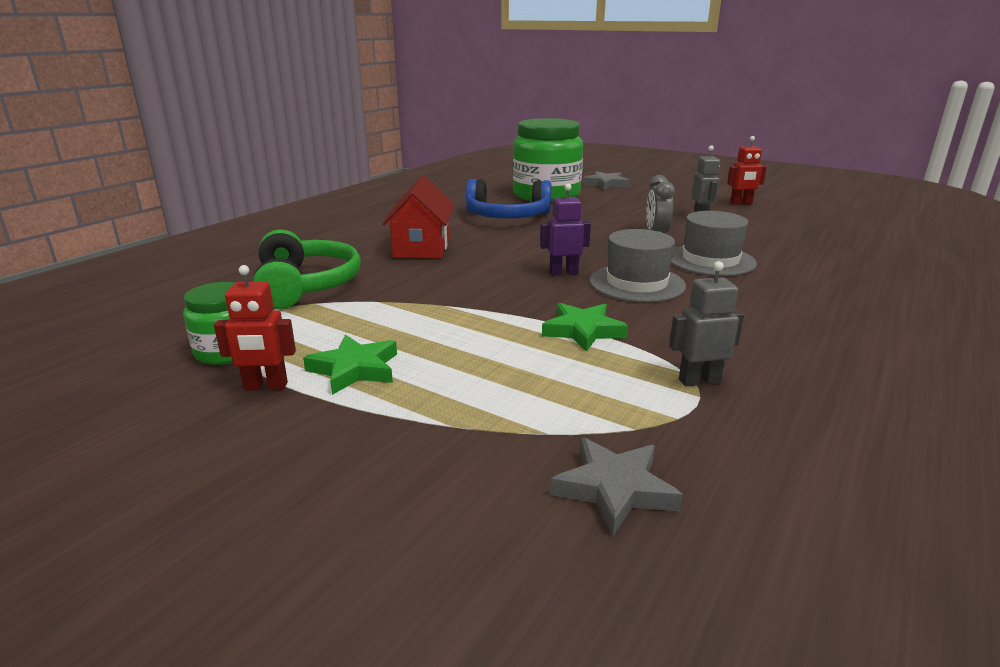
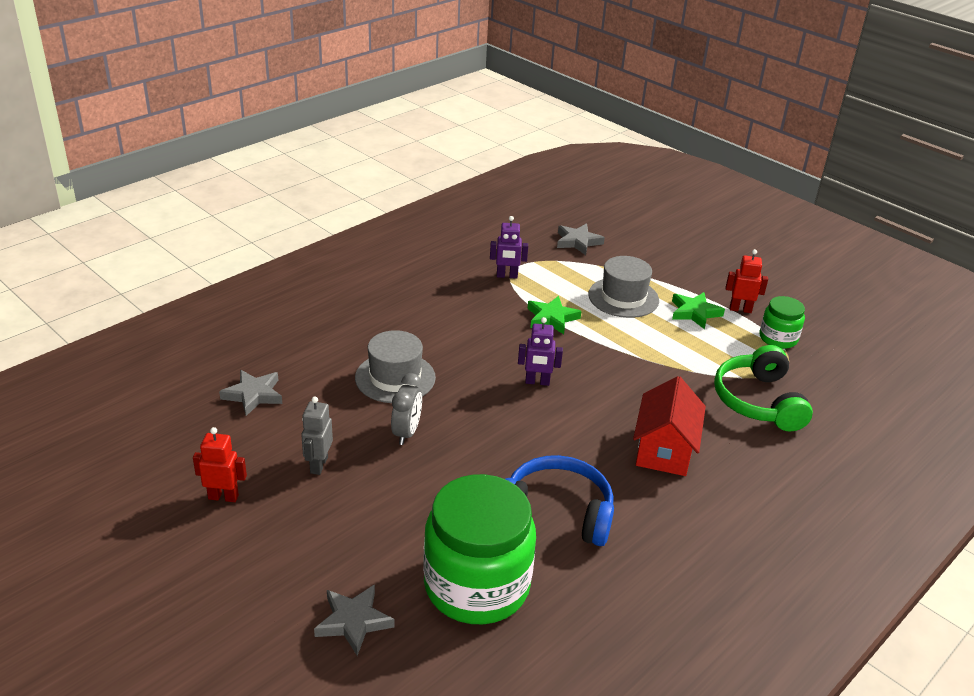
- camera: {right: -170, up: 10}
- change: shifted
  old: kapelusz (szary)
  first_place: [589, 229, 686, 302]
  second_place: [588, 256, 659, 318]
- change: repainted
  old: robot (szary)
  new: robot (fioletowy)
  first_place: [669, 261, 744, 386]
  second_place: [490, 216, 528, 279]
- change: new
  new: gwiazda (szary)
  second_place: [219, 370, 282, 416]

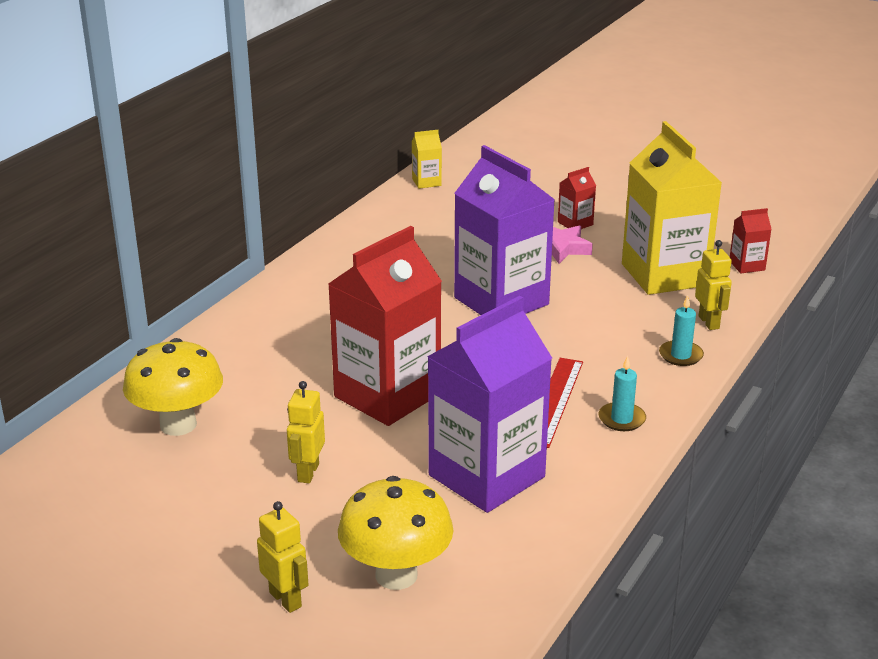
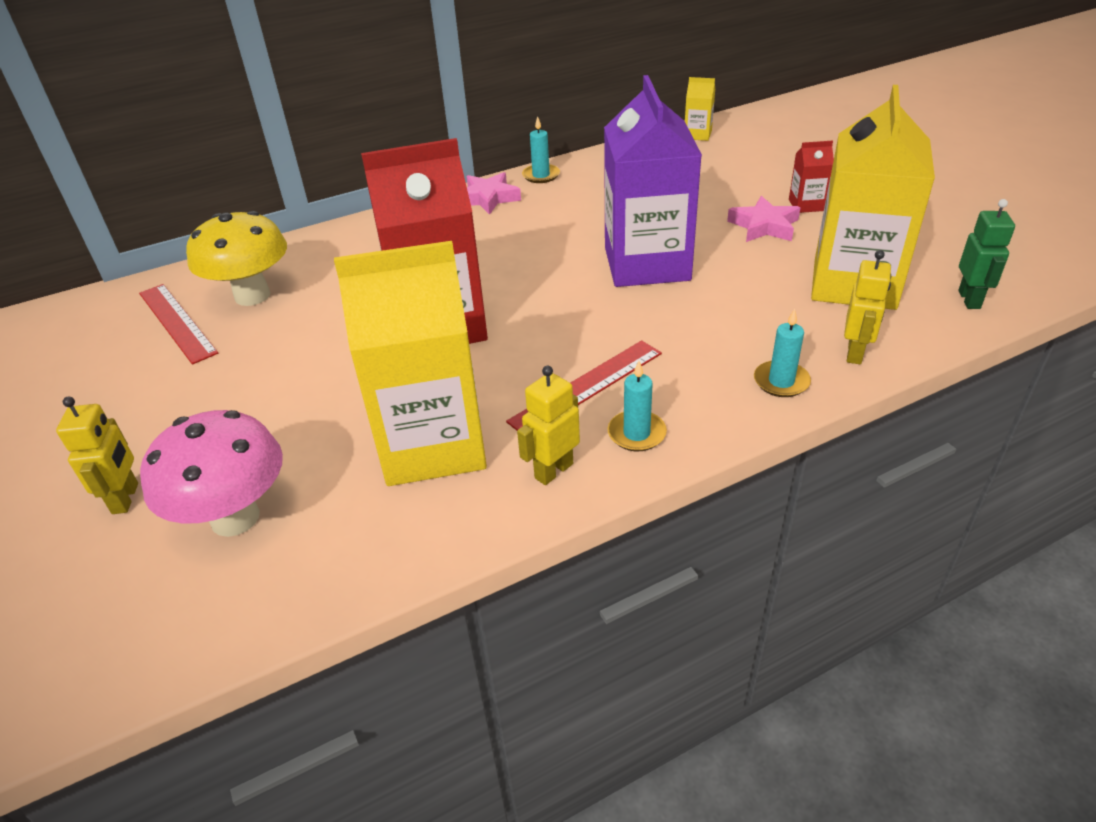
- camera: {right: 35, up: 10}
- change: swapped
  old: karton mleka (czerwony)
  new: robot (zielony)
  first_place: [730, 208, 771, 273]
  second_place: [958, 199, 1015, 309]
- change: repainted
  old: karton mleka (fioletowy)
  new: karton mleka (żółty)
  first_place: [427, 296, 552, 513]
  second_place: [334, 241, 487, 486]
- change: shifted
  old: robot (żółty)
  first_place: [287, 381, 325, 483]
  second_place: [517, 366, 580, 485]
- change: repainted
  old: grzyb (żółty)
  new: grzyb (różowy)
  first_place: [338, 476, 454, 590]
  second_place: [140, 410, 283, 537]
- change: new
  new: świeca (turkusowy)
  second_place: [522, 116, 560, 183]
- change: new
  new: gwiazda (różowy)
  second_place: [467, 172, 521, 215]
- change: new
  new: linijka (czerwony)
  second_place: [139, 284, 218, 365]

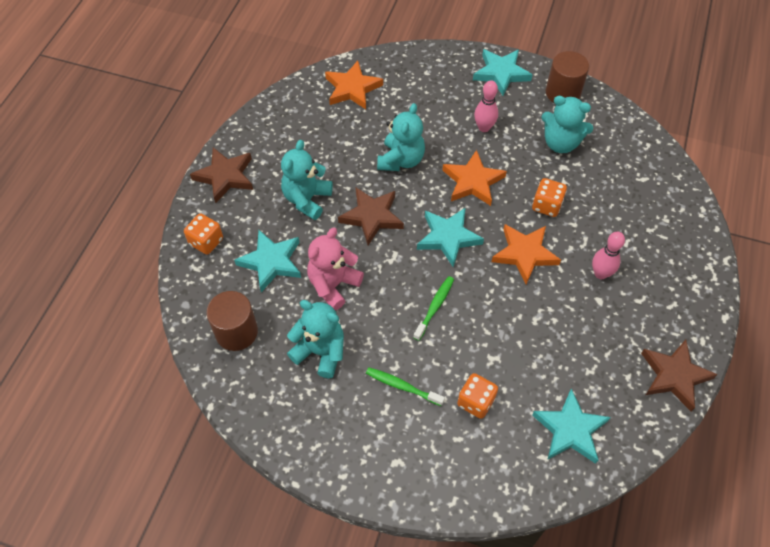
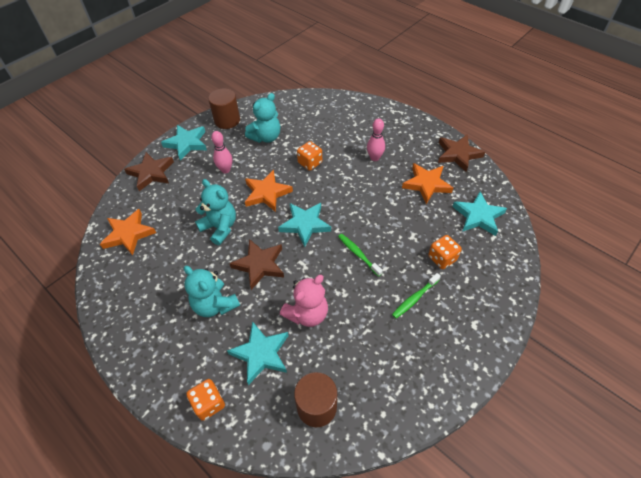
- camera: {right: -65, up: -5}
- change: shifted
  old: gwiazda (brązowy)
  first_place: [190, 147, 253, 203]
  second_place: [124, 152, 174, 191]
- change: shifted
  old: gwiazda (pomarańczowy)
  first_place: [491, 224, 561, 284]
  second_place: [402, 163, 453, 204]
- change: rotated
  old: miś (różowy)
  first_place: [307, 228, 364, 310]
  second_place: [280, 275, 328, 327]
  degrees: -105
- change: gone
  old: miś (turkusowy)
  first_place: [287, 300, 344, 378]

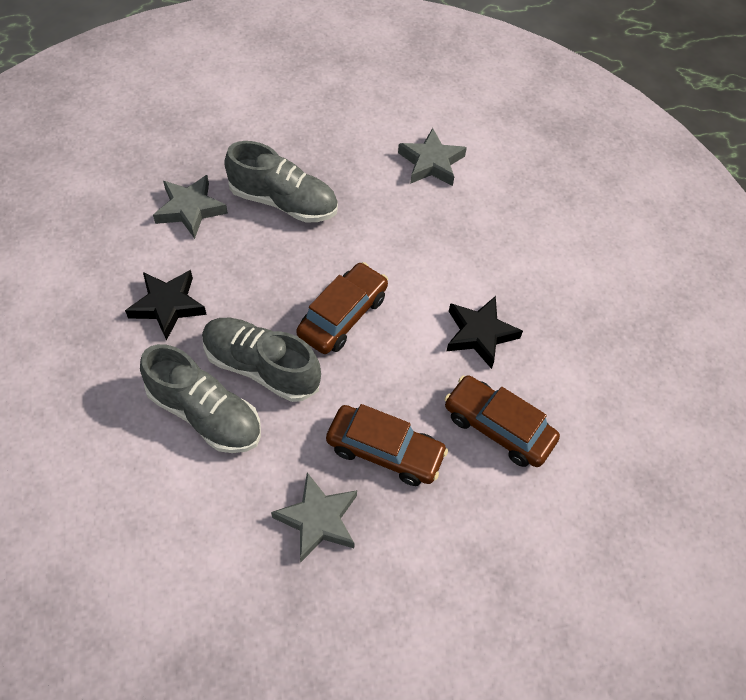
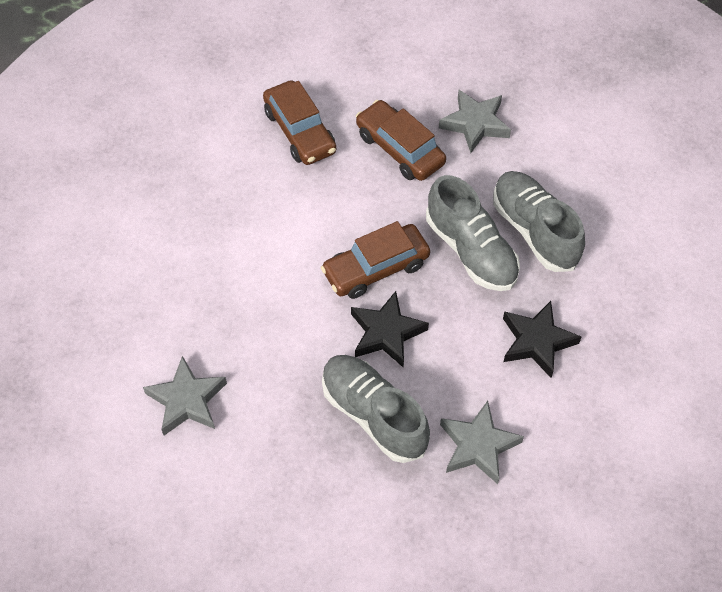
- camera: {right: -150, up: 0}
- change: shifted
  old: gwiazda (czarny)
  first_place: [447, 296, 523, 369]
  second_place: [351, 291, 429, 367]

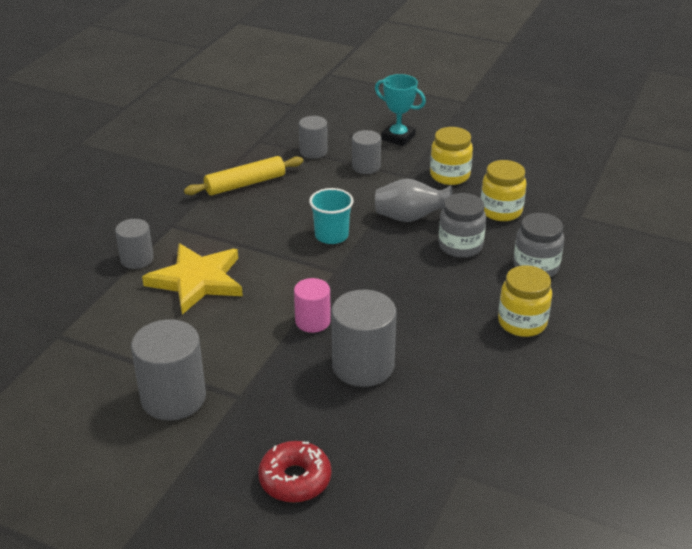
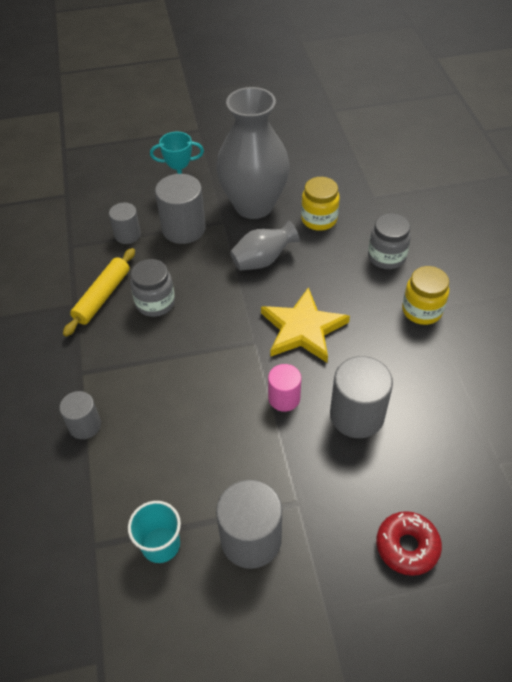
- camera: {right: -35, up: 15}
- change: swapped
  old: słoik (żółty)
  new: wazon (szary)
  first_place: [430, 127, 473, 185]
  second_place: [216, 87, 290, 219]
- change: scaled
  old: walec (szary)
  first_place: [352, 130, 381, 174]
  second_place: [155, 174, 206, 244]
  factor: 1.67
- change: shifted
  old: szklanka (turkusowy)
  first_place: [309, 188, 354, 244]
  second_place: [128, 501, 181, 563]
- change: shifted
  old: słoik (szary)
  first_place: [439, 193, 486, 258]
  second_place: [130, 259, 175, 317]
- change: shifted
  old: gwiazda (żółty)
  first_place: [142, 243, 243, 315]
  second_place: [261, 287, 350, 362]

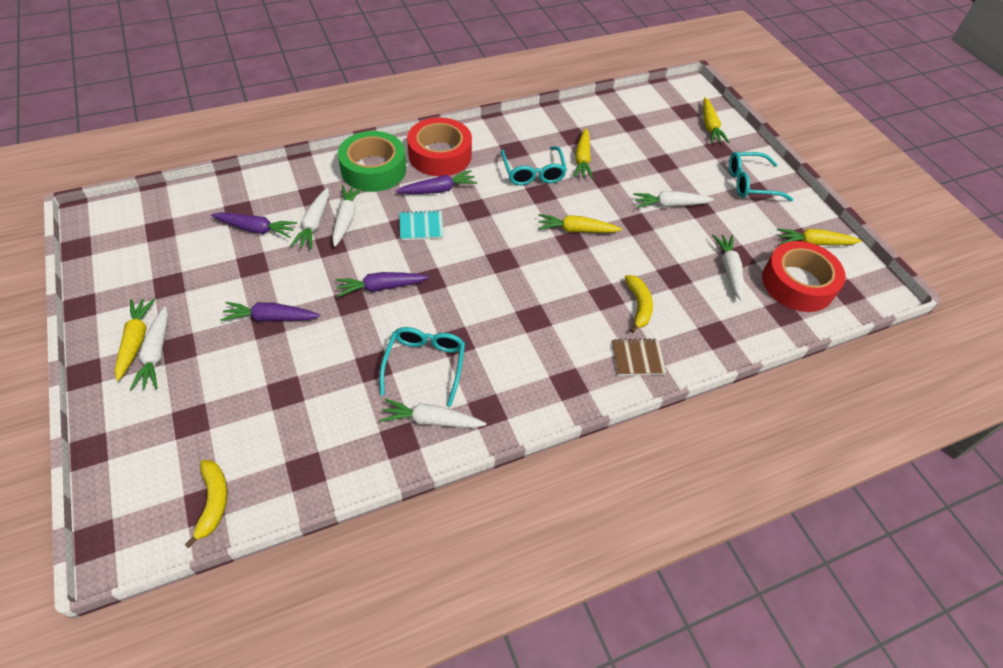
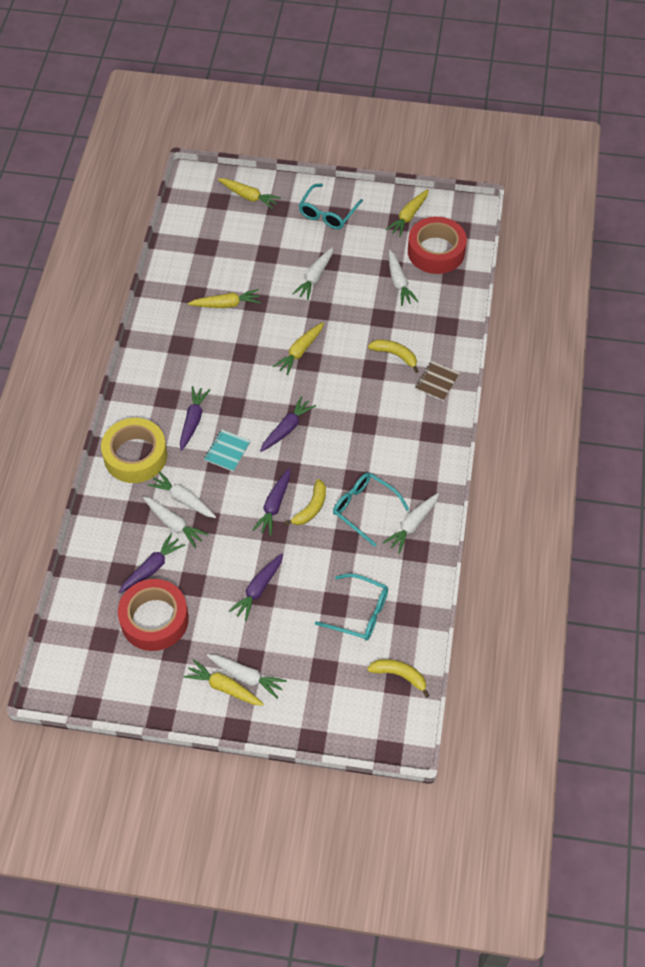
- camera: {right: -55, up: 5}
- change: shifted
  old: taśma klejąca (czerwony)
  first_place: [407, 117, 472, 176]
  second_place: [118, 579, 189, 651]
- change: rotated
  old: marchewka (żółty)
  first_place: [573, 128, 593, 179]
  second_place: [188, 289, 261, 308]
  degrees: -45
- change: repainted
  old: taśma klejąca (zielony)
  new: taśma klejąca (żółty)
  first_place: [338, 131, 406, 192]
  second_place: [101, 418, 167, 483]
- change: shifted
  old: okulary (turkusowy)
  first_place: [501, 146, 567, 185]
  second_place: [315, 574, 388, 640]
- change: rotated
  old: marchewka (biały)
  first_place: [712, 234, 743, 301]
  second_place: [389, 250, 419, 306]
  degrees: -135
- change: new
  new: marchewka (fioletowy)
  second_place: [260, 396, 316, 452]
- change: new
  new: banan (żółty)
  second_place: [284, 479, 326, 525]

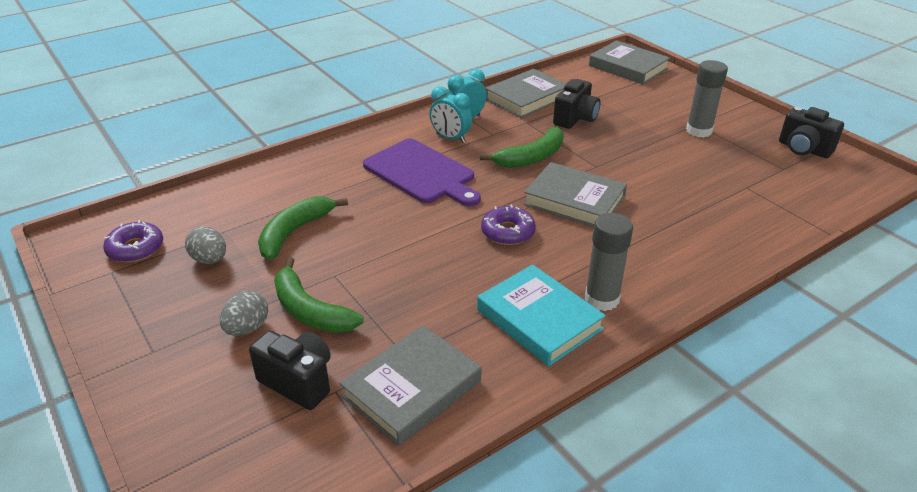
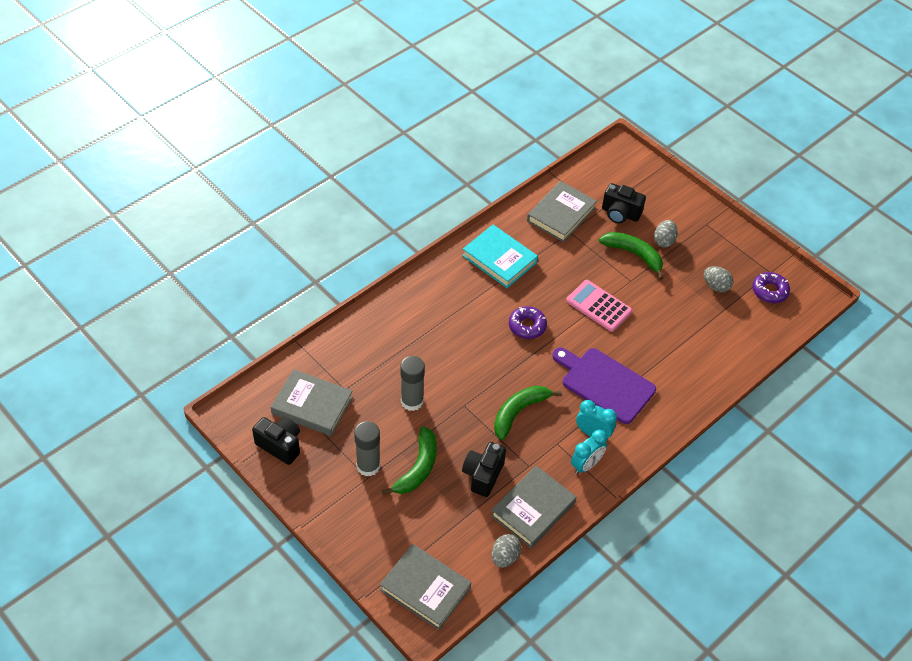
- camera: {right: 170, up: 15}
- change: shifted
  old: książka (szary)
  first_place: [523, 162, 627, 227]
  second_place: [271, 369, 353, 436]
- change: shifted
  old: banan (zielony)
  first_place: [258, 196, 348, 260]
  second_place: [382, 426, 437, 495]
- change: shifted
  old: klej w sztyfcie (szary)
  first_place: [585, 213, 633, 311]
  second_place: [400, 356, 425, 411]
- change: new
  new: kalkulator (różowy)
  second_place: [566, 280, 632, 332]
- change: new
  new: jajko (szary)
  second_place: [492, 534, 521, 568]

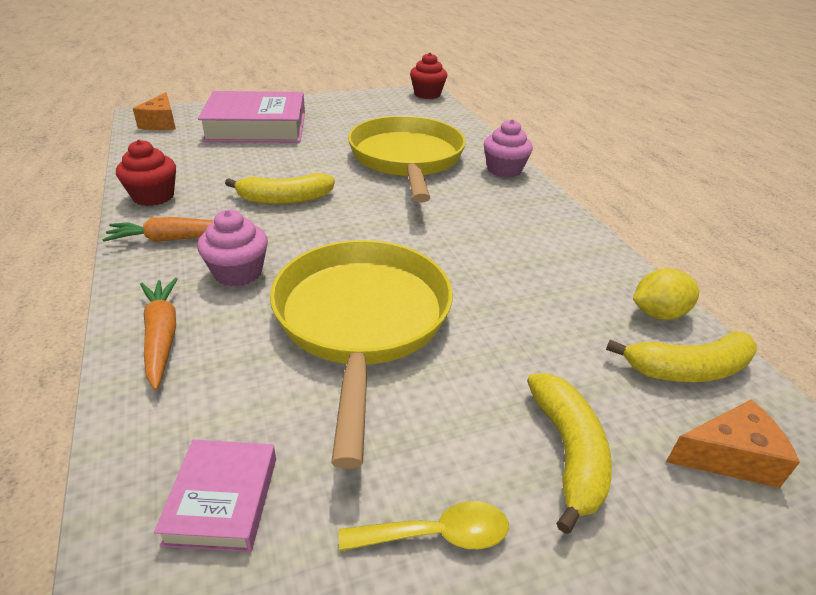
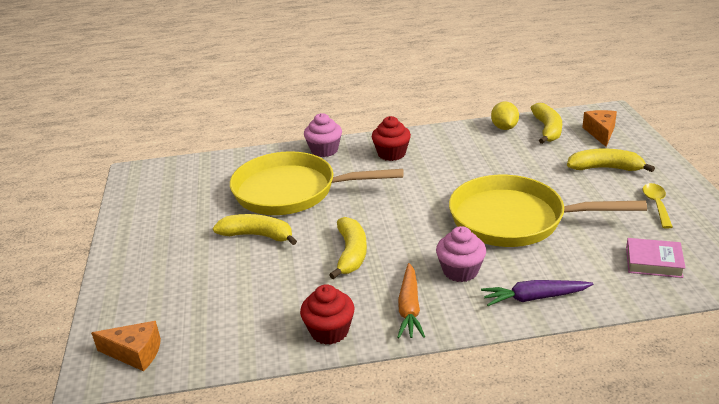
- camera: {right: -75, up: -5}
- change: shifted
  old: muffinka (czerwony)
  first_place: [410, 53, 447, 99]
  second_place: [372, 116, 411, 161]
- change: gone
  old: książka (różowy)
  first_place: [198, 91, 305, 142]
- change: repainted
  old: marchewka (pomarańczowy)
  new: marchewka (fioletowy)
  first_place: [140, 278, 178, 390]
  second_place: [481, 280, 593, 306]
- change: new
  new: banan (żółty)
  second_place: [213, 214, 297, 245]

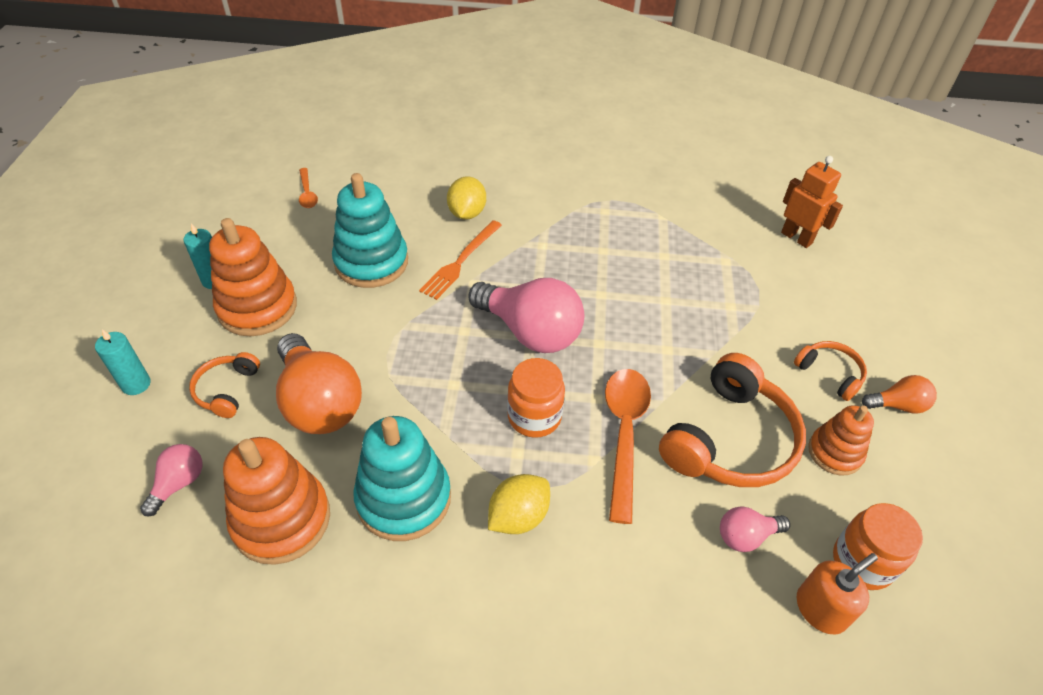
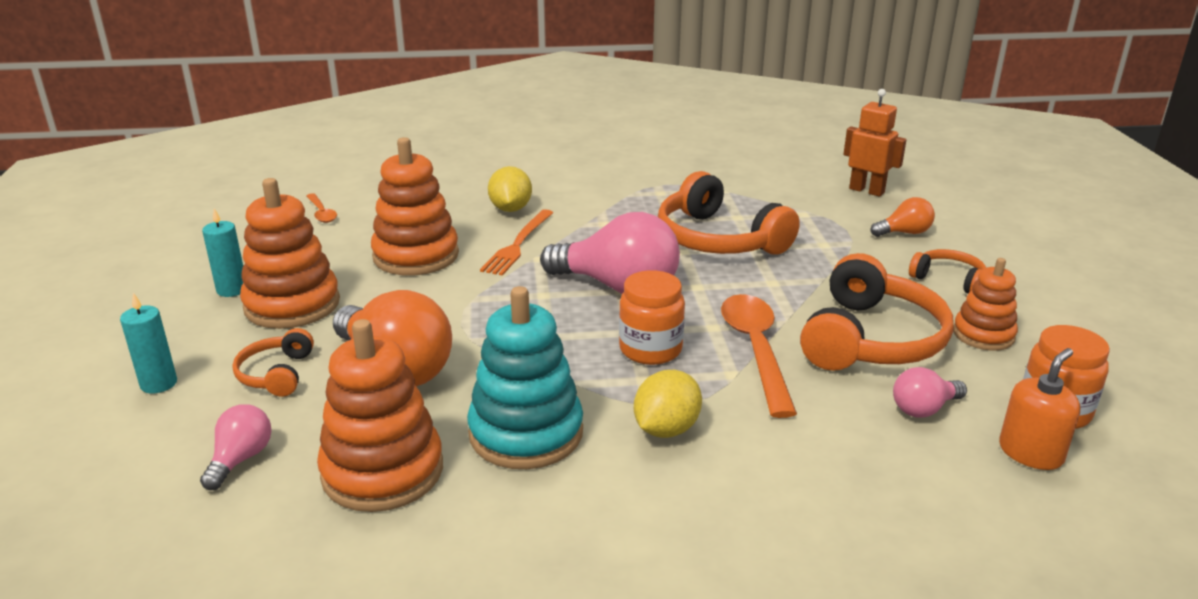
- camera: {right: -10, up: -20}
- change: repainted
  old: zabawka nakładanka (turkusowy)
  new: zabawka nakładanka (pomarańczowy)
  first_place: [332, 173, 408, 288]
  second_place: [371, 137, 459, 275]
- change: shifted
  old: żarówka (pomarańczowy)
  first_place: [862, 375, 937, 414]
  second_place: [870, 197, 935, 237]
- change: new
  new: słuchawki (pomarańczowy)
  second_place: [658, 171, 800, 255]

